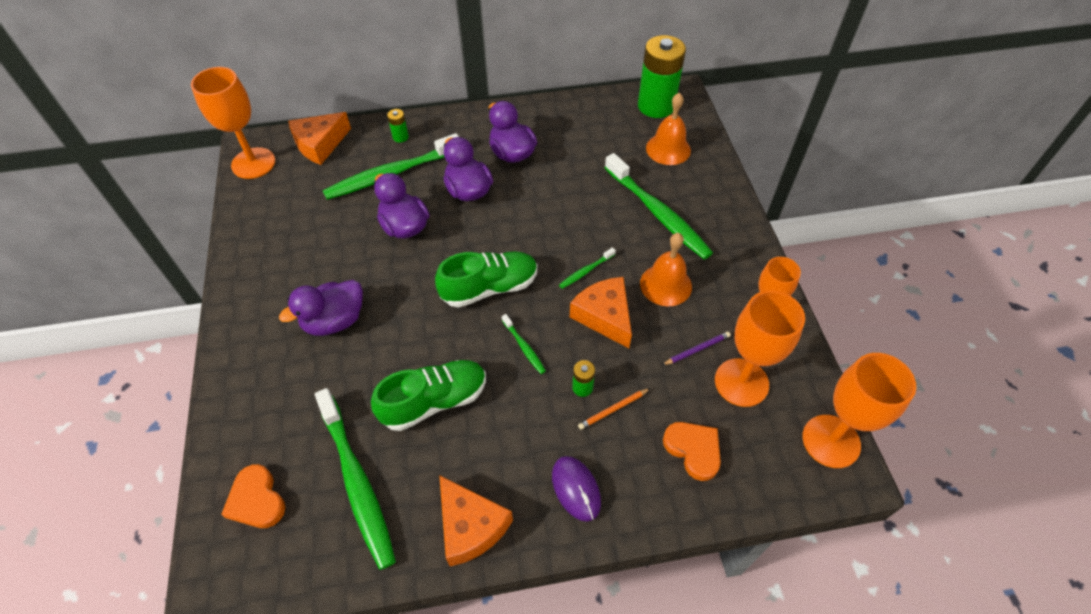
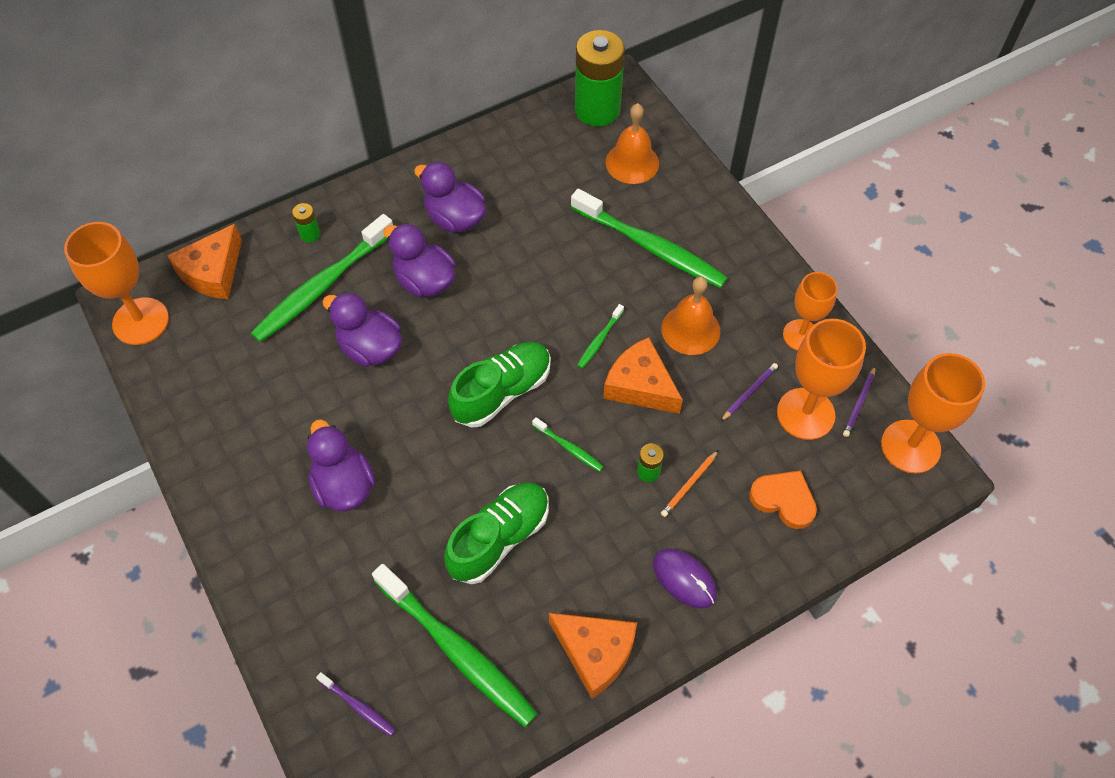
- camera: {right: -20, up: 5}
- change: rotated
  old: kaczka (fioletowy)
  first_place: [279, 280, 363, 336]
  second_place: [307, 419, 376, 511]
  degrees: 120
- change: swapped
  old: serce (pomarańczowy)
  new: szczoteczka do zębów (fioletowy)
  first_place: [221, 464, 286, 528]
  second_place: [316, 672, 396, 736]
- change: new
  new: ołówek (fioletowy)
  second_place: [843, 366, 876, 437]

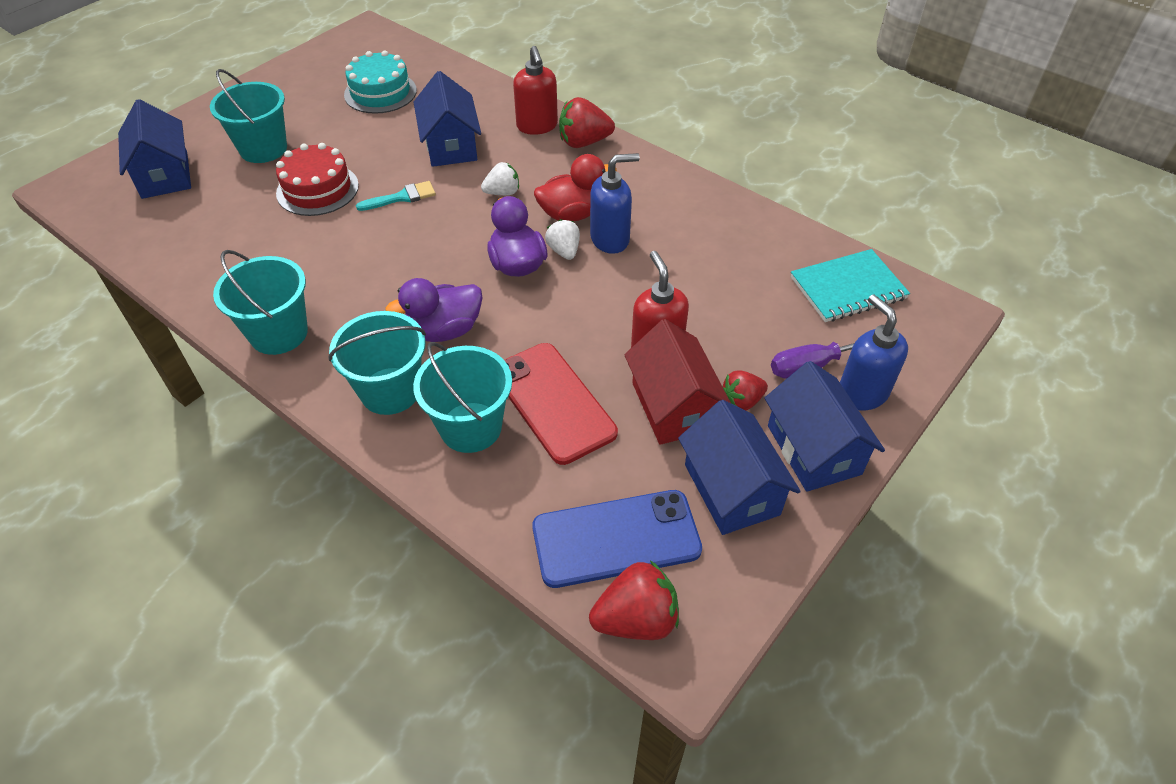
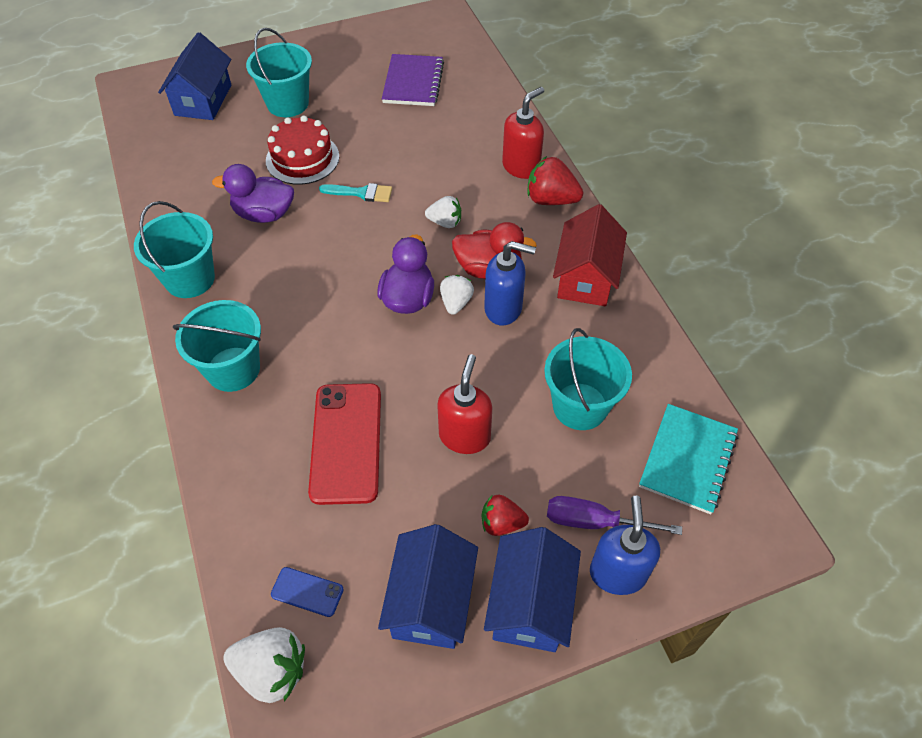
- camera: {right: 30, up: 5}
- change: rotated
  old: dozownik mydła (czerwony)
  first_place: [513, 46, 558, 135]
  second_place: [502, 87, 544, 179]
  degrees: -150
- change: swapped
  old: tort (turkusowy)
  new: zeszyt (fioletowy)
  first_place: [344, 50, 417, 114]
  second_place: [382, 54, 444, 106]
- change: gone
  old: domek (niebieski)
  first_place: [414, 71, 481, 167]
- change: rotated
  old: zeszyt (turkusowy)
  first_place: [791, 249, 910, 322]
  second_place: [639, 404, 738, 514]
  degrees: -75
- change: shifted
  old: kaczka (fioletowy)
  first_place: [385, 278, 483, 342]
  second_place: [212, 164, 294, 223]
- change: shifted
  old: domek (czerwony)
  first_place: [625, 319, 731, 445]
  second_place: [553, 204, 627, 306]
- change: shifted
  old: wiadro (turkusowy)
  first_place: [413, 342, 512, 453]
  second_place: [544, 328, 632, 430]
- change: scaled
  old: telefon (niebieski)
  first_place: [532, 490, 702, 588]
  second_place: [271, 567, 344, 617]
  factor: 0.46
- change: repainted
  old: truskawka (czerwony)
  new: truskawka (biały)
  first_place: [589, 560, 679, 640]
  second_place: [223, 627, 305, 703]

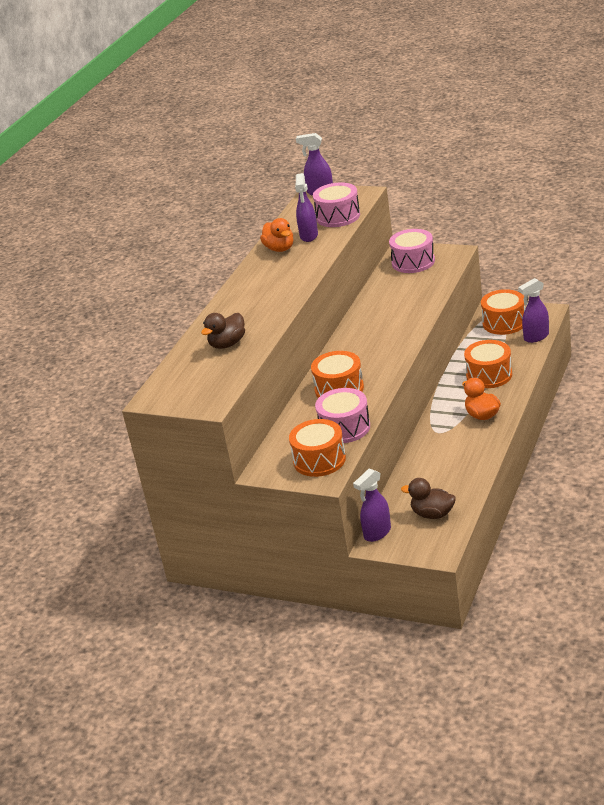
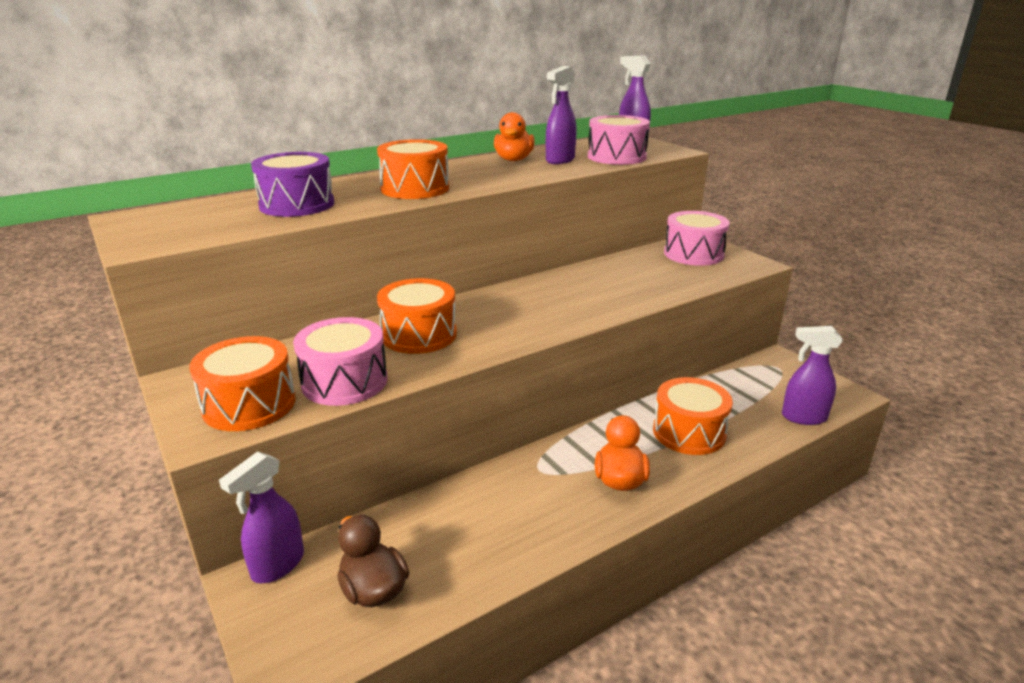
- camera: {right: 30, up: -5}
- change: shifted
  old: bęben (pomarańczowy)
  first_place: [481, 289, 525, 335]
  second_place: [377, 139, 449, 199]
- change: swapped
  old: kaczka (brązowy)
  new: bęben (fioletowy)
  first_place: [201, 313, 245, 349]
  second_place: [251, 152, 335, 217]
- change: rotated
  old: spryskiwacz (fioletowy)
  first_place: [353, 468, 391, 542]
  second_place: [219, 452, 304, 583]
  degrees: -45

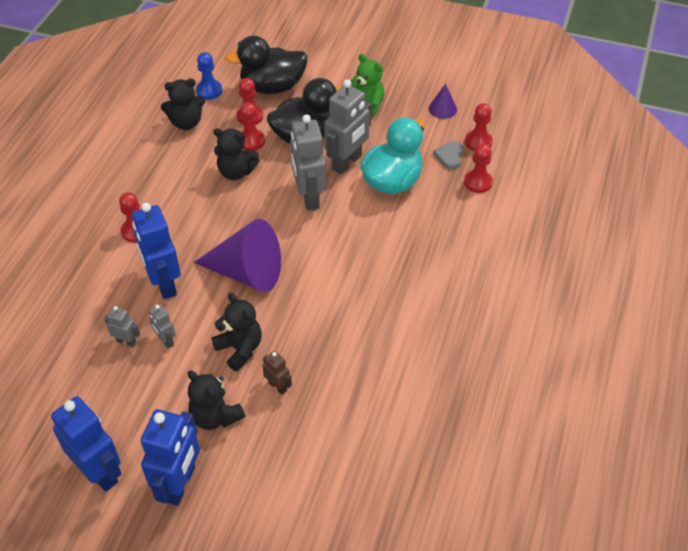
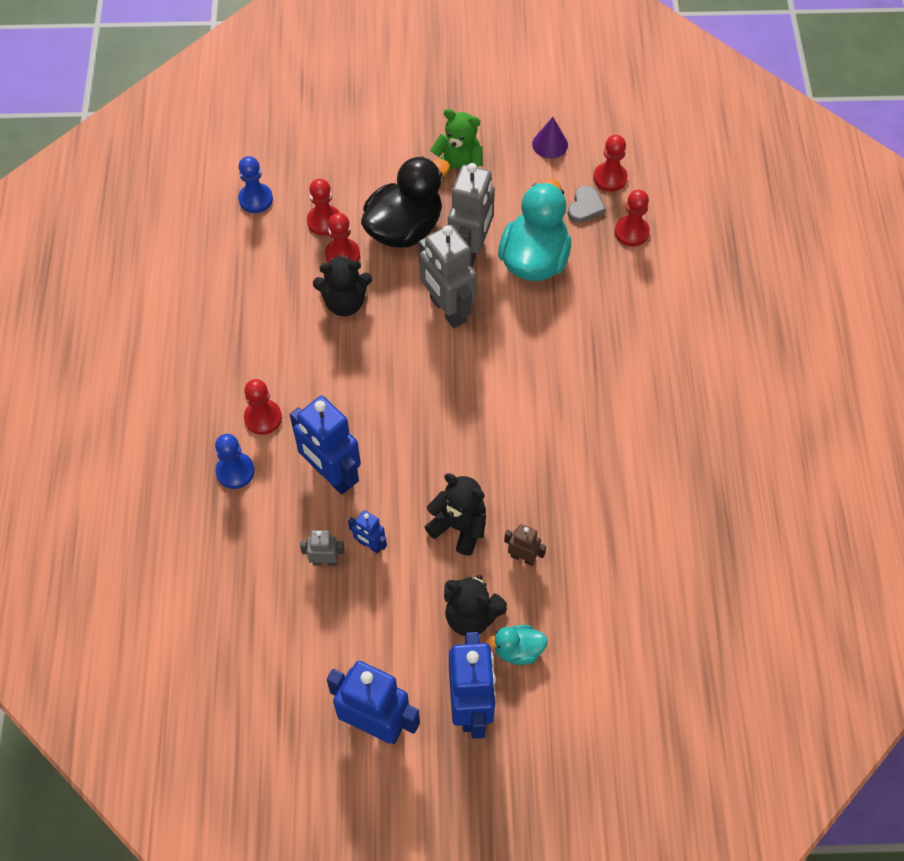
- camera: {right: -20, up: 10}
- change: gone
  old: kaczka (czarny)
  first_place: [225, 36, 308, 94]
- change: gone
  old: miś (czarny)
  first_place: [161, 78, 205, 130]
- change: rotated
  old: serce (szary)
  first_place: [433, 141, 463, 169]
  second_place: [567, 185, 606, 223]
  degrees: -150
- change: gone
  old: stożek (fioletowy)
  first_place: [194, 219, 281, 292]
- change: repainted
  old: robot (szary)
  new: robot (niebieski)
  first_place: [149, 304, 176, 348]
  second_place: [348, 510, 387, 554]
- change: new
  new: pionek (niebieski)
  second_place: [215, 434, 255, 489]
- change: new
  new: kaczka (turkusowy)
  second_place: [485, 625, 548, 665]

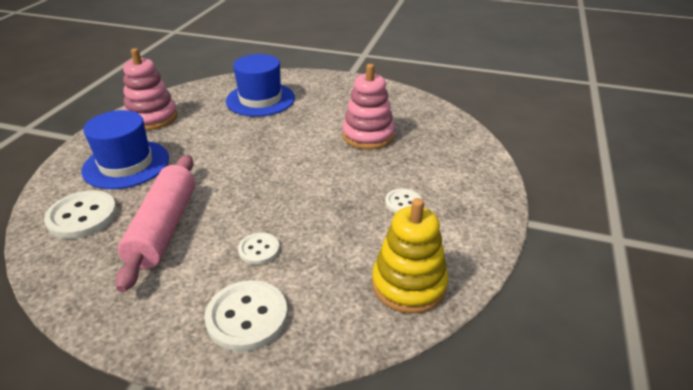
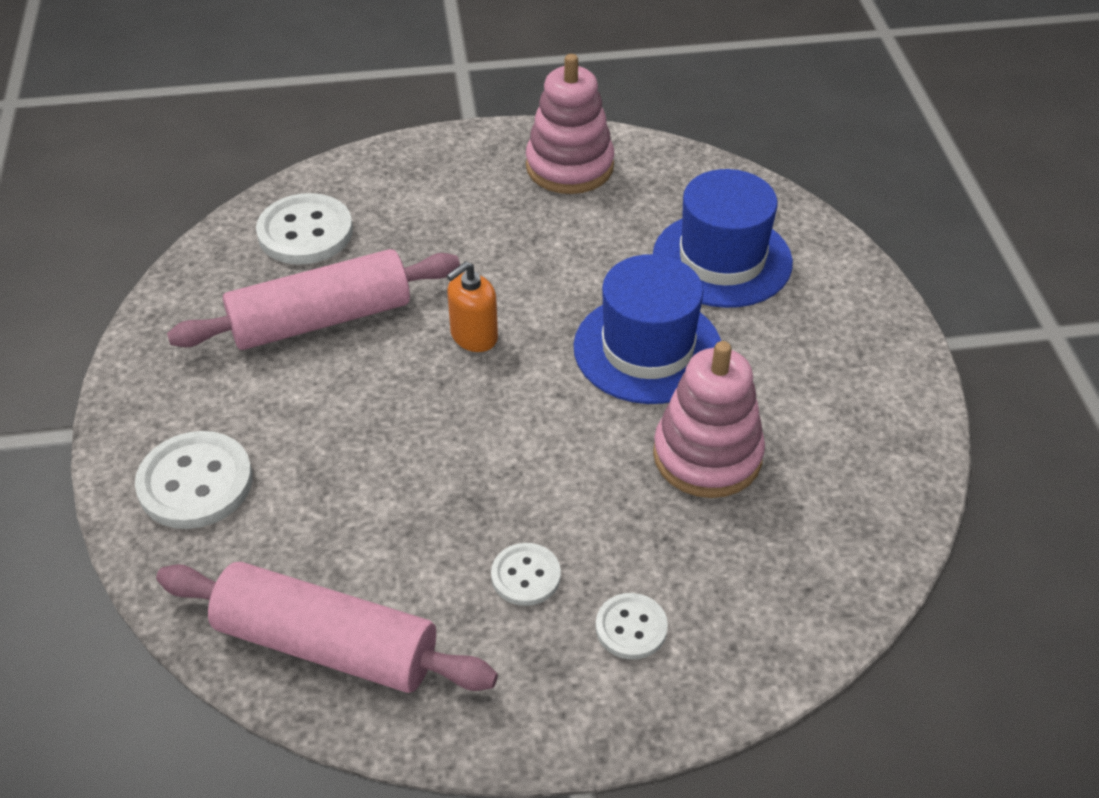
- camera: {right: 65, up: 10}
- change: shifted
  old: kapelusz (niebieski)
  first_place: [82, 110, 169, 189]
  second_place: [574, 254, 721, 404]
- change: swapped
  old: zabawka nakładanka (żółty)
  new: wałek do ciasta (różowy)
  first_place: [372, 198, 448, 314]
  second_place: [156, 562, 498, 693]
- change: shifted
  old: guzik (biały)
  first_place: [238, 232, 280, 265]
  second_place: [596, 593, 668, 660]
- change: new
  new: dozownik mydła (pomarańczowy)
  second_place: [447, 261, 498, 352]

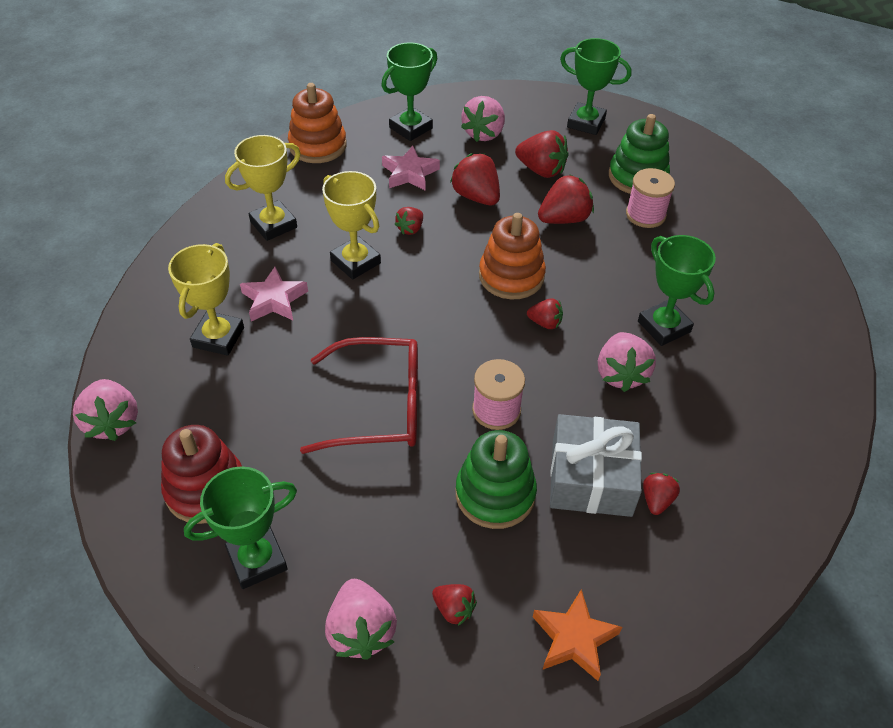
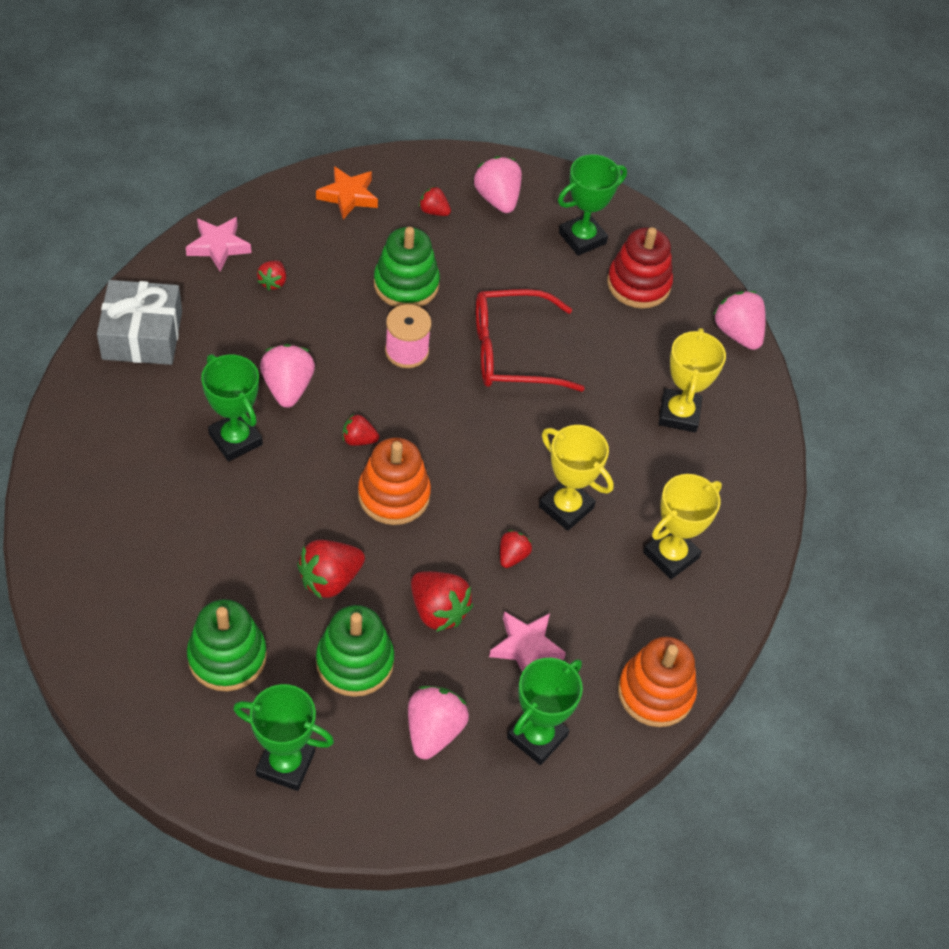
- camera: {right: 170, up: 5}
- change: swapped
  old: truskawka (czerwony)
  new: zabawka nakładanka (zielony)
  first_place: [515, 130, 569, 178]
  second_place: [316, 605, 394, 697]
- change: gone
  old: szpulka (różowy)
  first_place: [626, 168, 675, 228]
- change: shifted
  old: gwiazda (różowy)
  first_place: [240, 267, 308, 322]
  second_place: [186, 217, 252, 271]
- change: shifted
  old: prezent (szary)
  first_place: [550, 414, 642, 517]
  second_place: [97, 280, 182, 365]

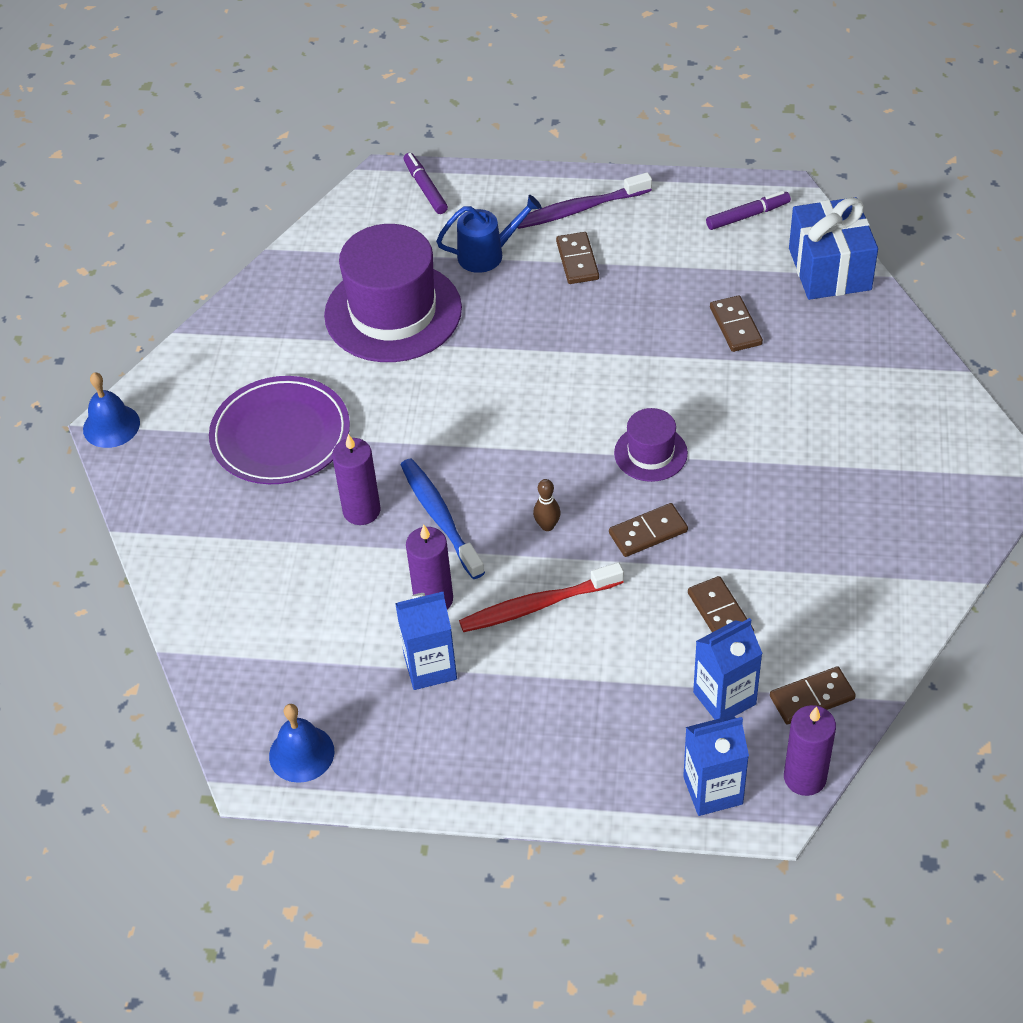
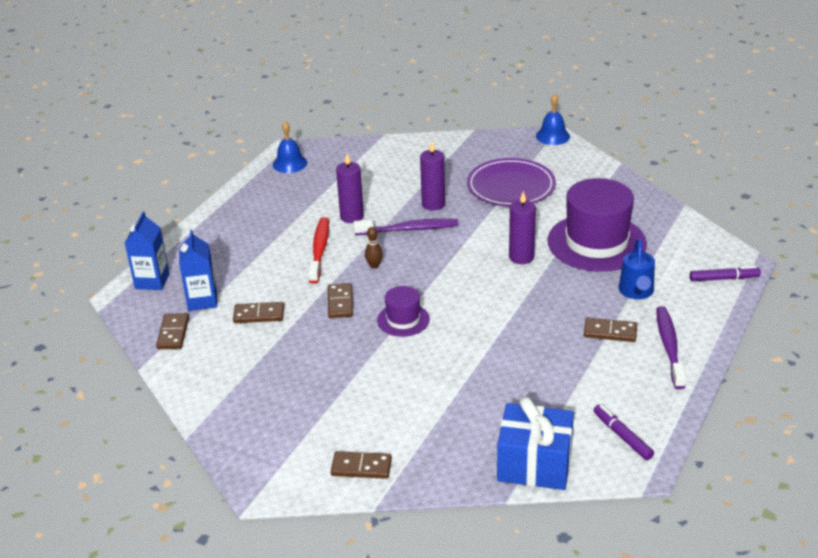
- camera: {right: 110, up: -15}
- change: rotated
  old: flamaster (fioletowy)
  first_place: [706, 191, 791, 230]
  second_place: [593, 405, 654, 460]
  degrees: 150
- change: shifted
  old: kostka domina (brązowy)
  first_place: [710, 295, 763, 352]
  second_place: [331, 451, 392, 479]
- change: repainted
  old: szczoteczka do zębów (niebieski)
  new: szczoteczka do zębów (fioletowy)
  first_place: [401, 458, 485, 579]
  second_place: [353, 219, 458, 235]
- change: gone
  old: karton mleka (niebieski)
  first_place: [395, 592, 457, 690]
- change: shifted
  old: świeca (fioletowy)
  first_place: [784, 705, 836, 796]
  second_place: [509, 191, 536, 264]

